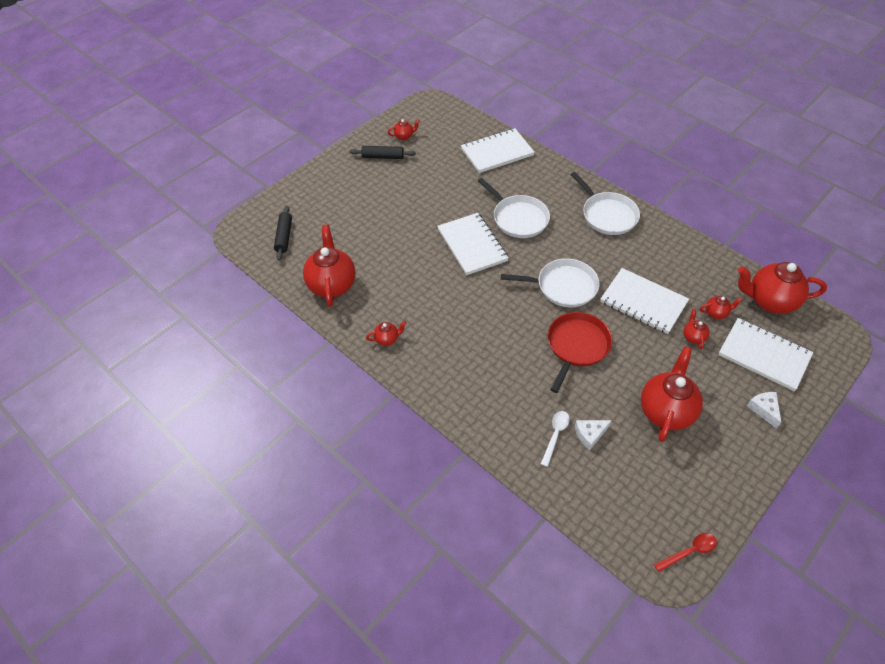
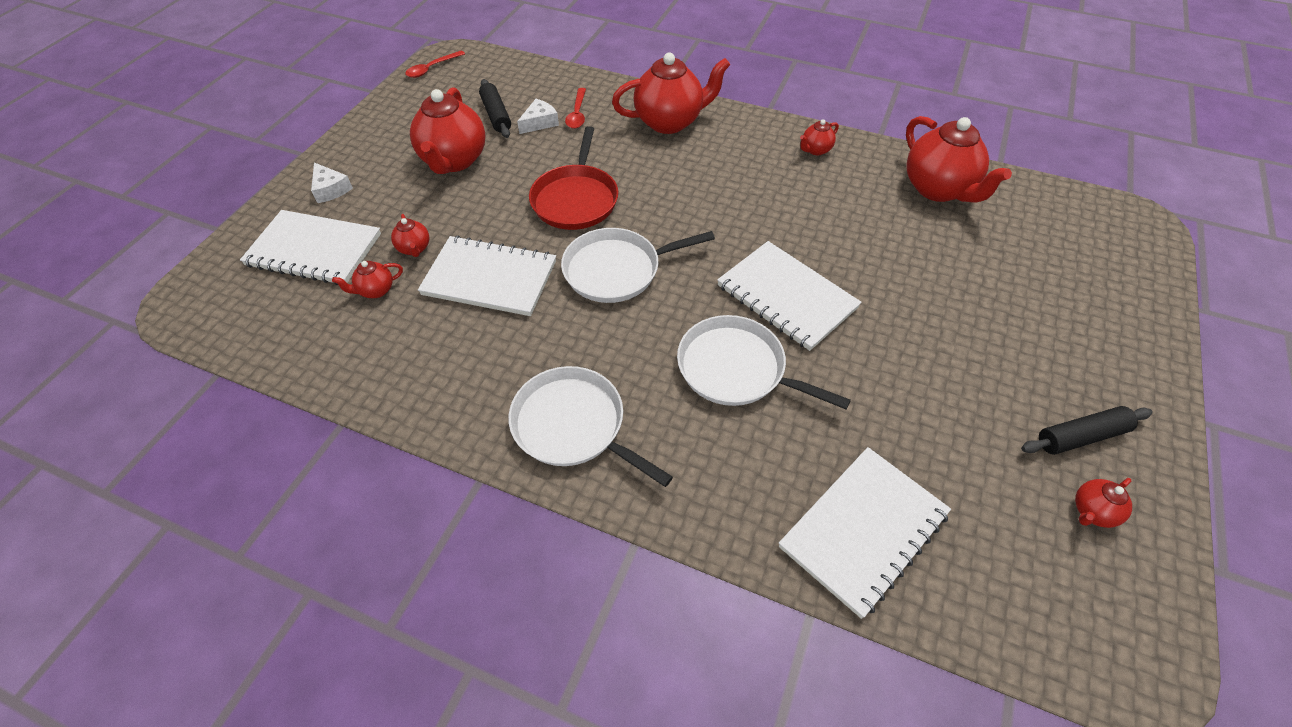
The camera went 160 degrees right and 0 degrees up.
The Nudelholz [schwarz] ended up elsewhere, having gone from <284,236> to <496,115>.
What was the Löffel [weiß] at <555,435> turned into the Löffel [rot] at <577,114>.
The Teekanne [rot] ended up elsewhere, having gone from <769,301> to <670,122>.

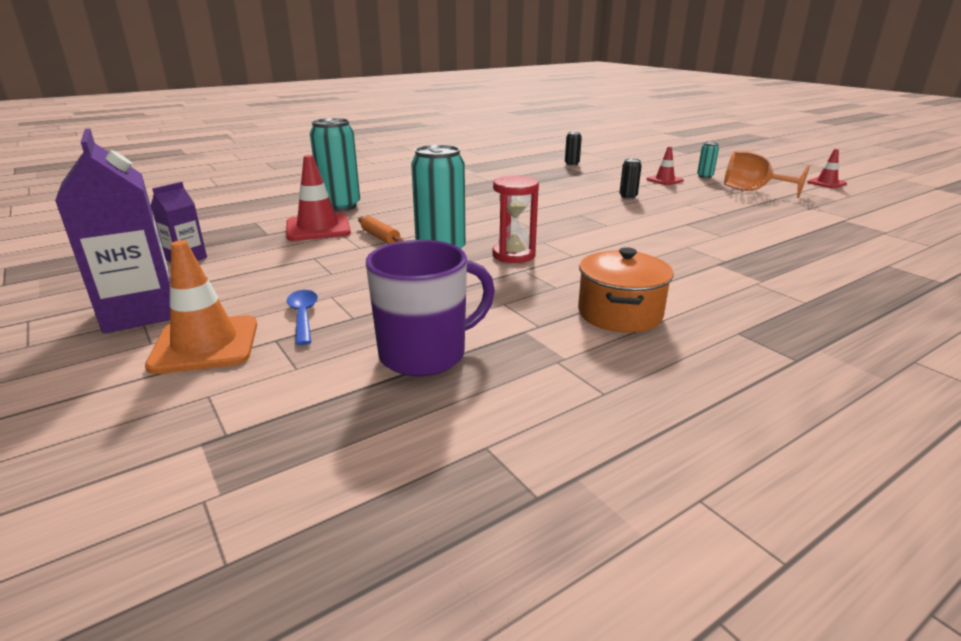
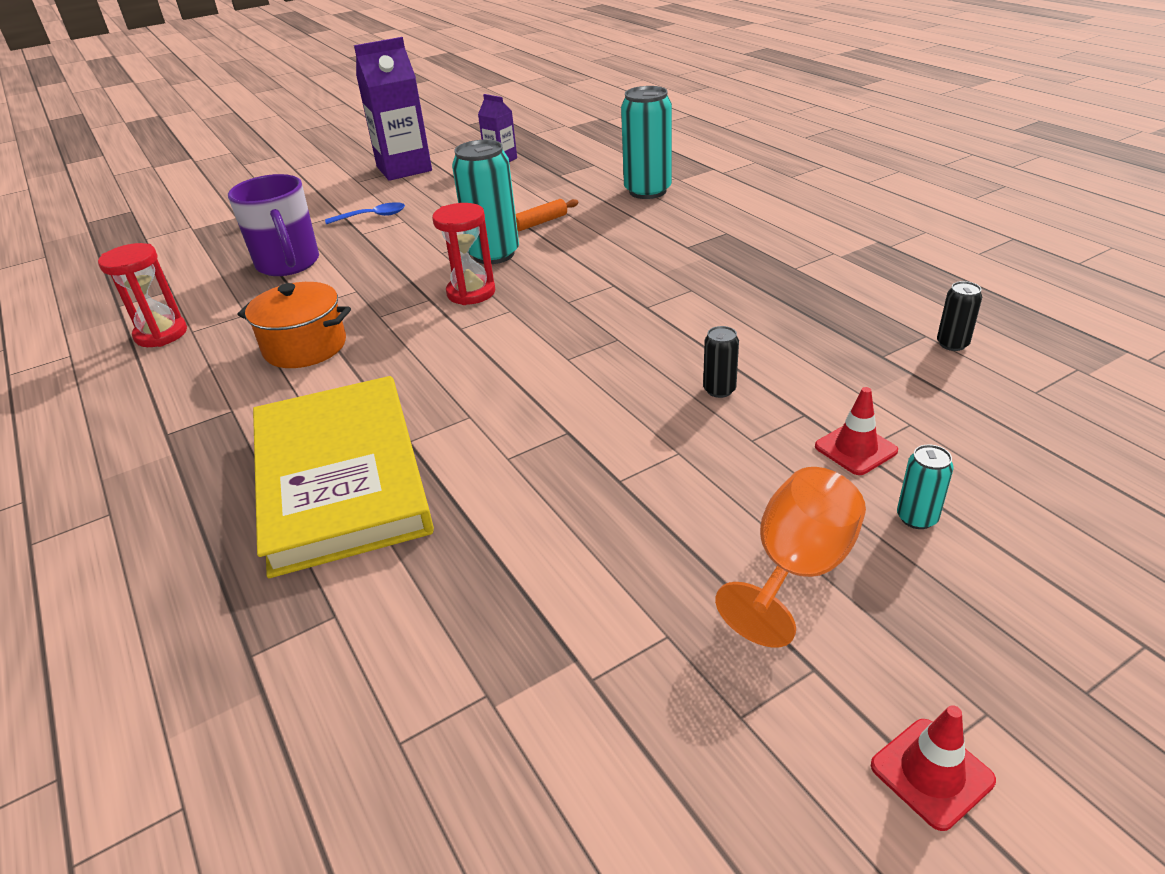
The camera went 95 degrees right and 10 degrees up.
The second view lost the Leitkegel [orange] at <205,345>.
The second view lost the Leitkegel [rot] at <318,228>.
The second view gained the Sanduhr [rot] at <161,334>.
The second view gained the Buch [gelb] at <340,478>.

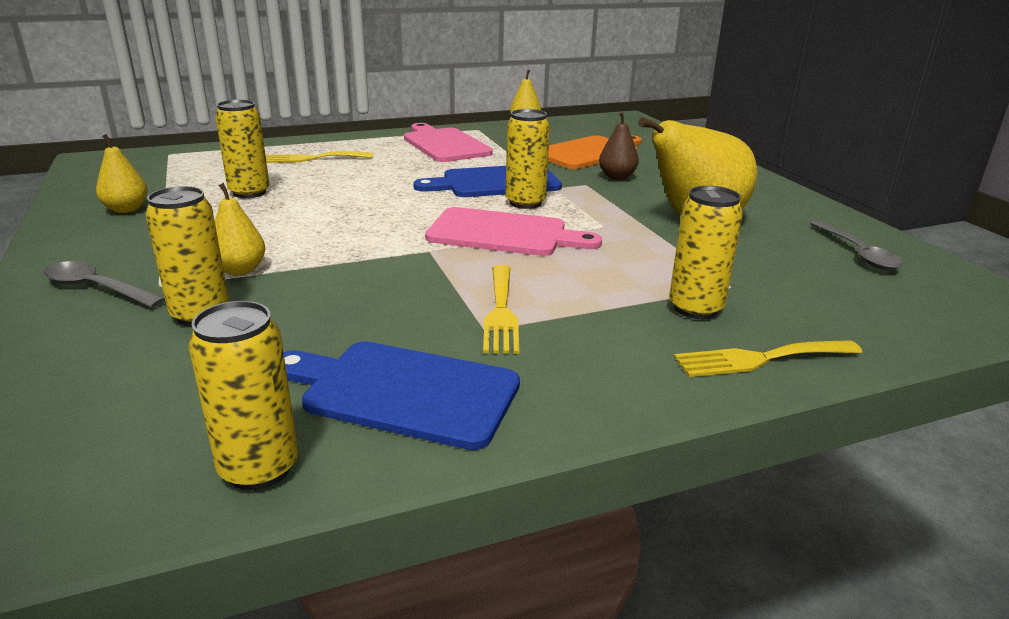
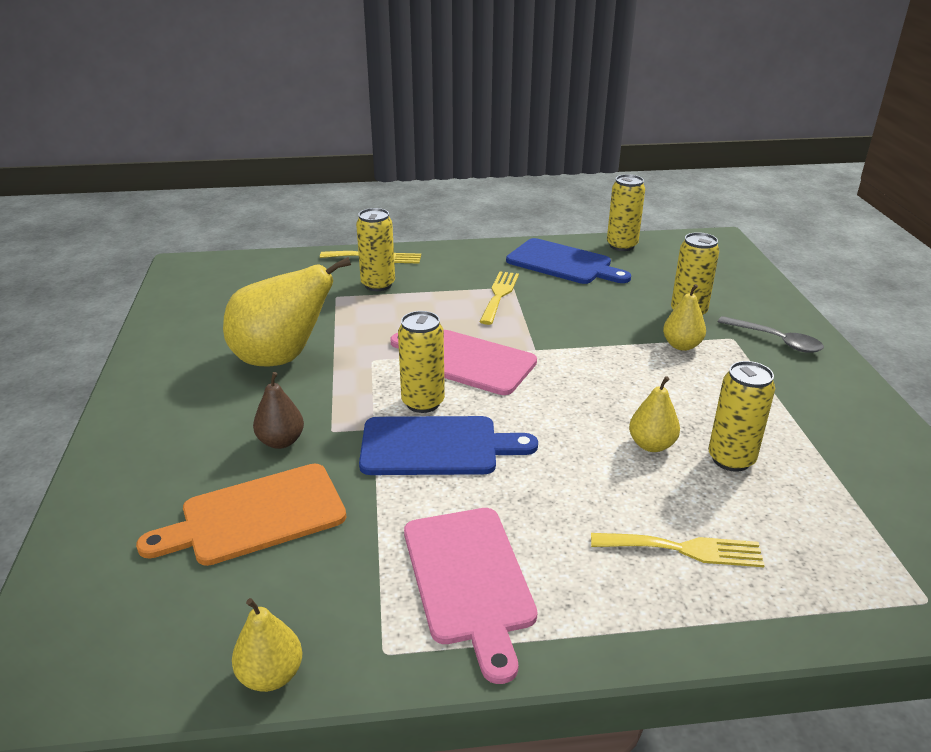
The camera went 165 degrees left and 5 degrees up.
The Birne [gelb] ended up elsewhere, having gone from <126,209> to <651,445>.
The second view lost the Löffel [grau] at <858,253>.

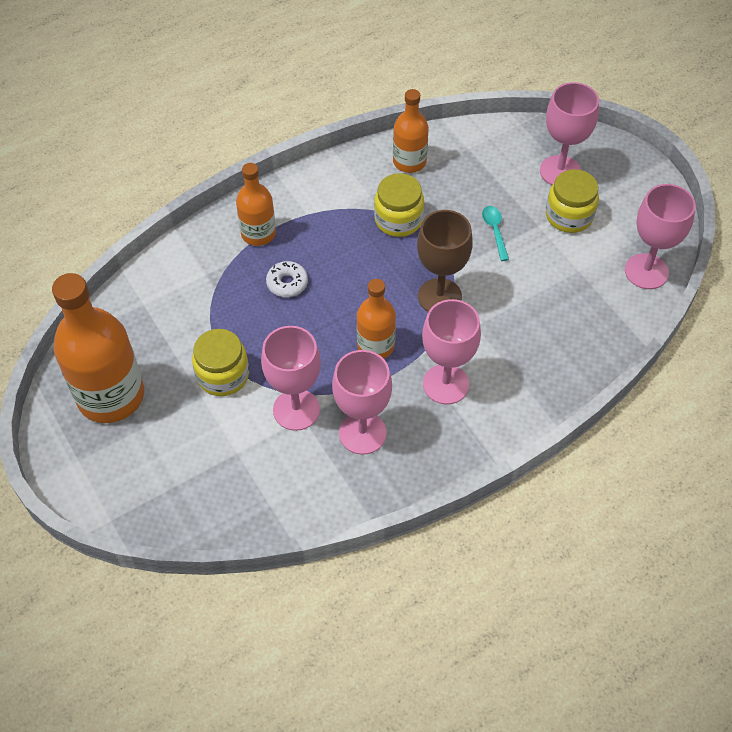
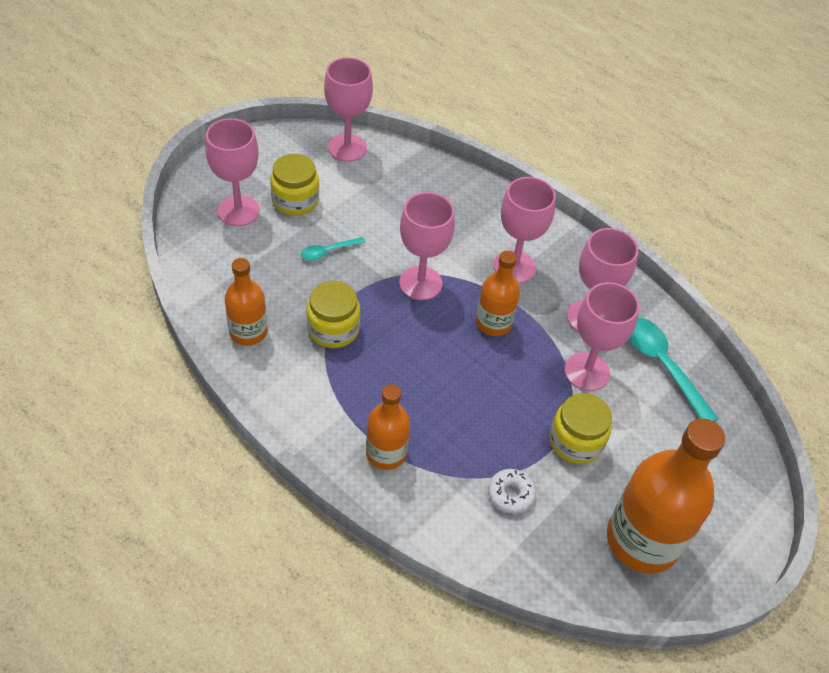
The camera went 110 degrees left and 5 degrees down.
The Donut [weiß] ended up elsewhere, having gone from <287,283> to <510,494>.
What was the Kelch [braun] at <439,297> turned into the Kelch [rosa] at <420,283>.
The second view gained the Löffel [türkis] at <662,365>.

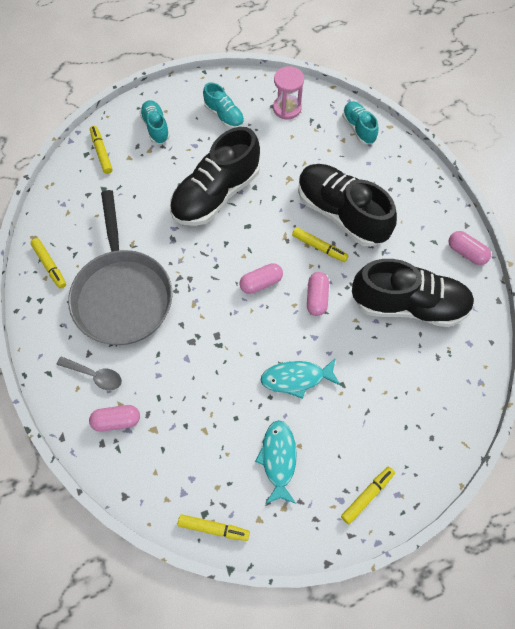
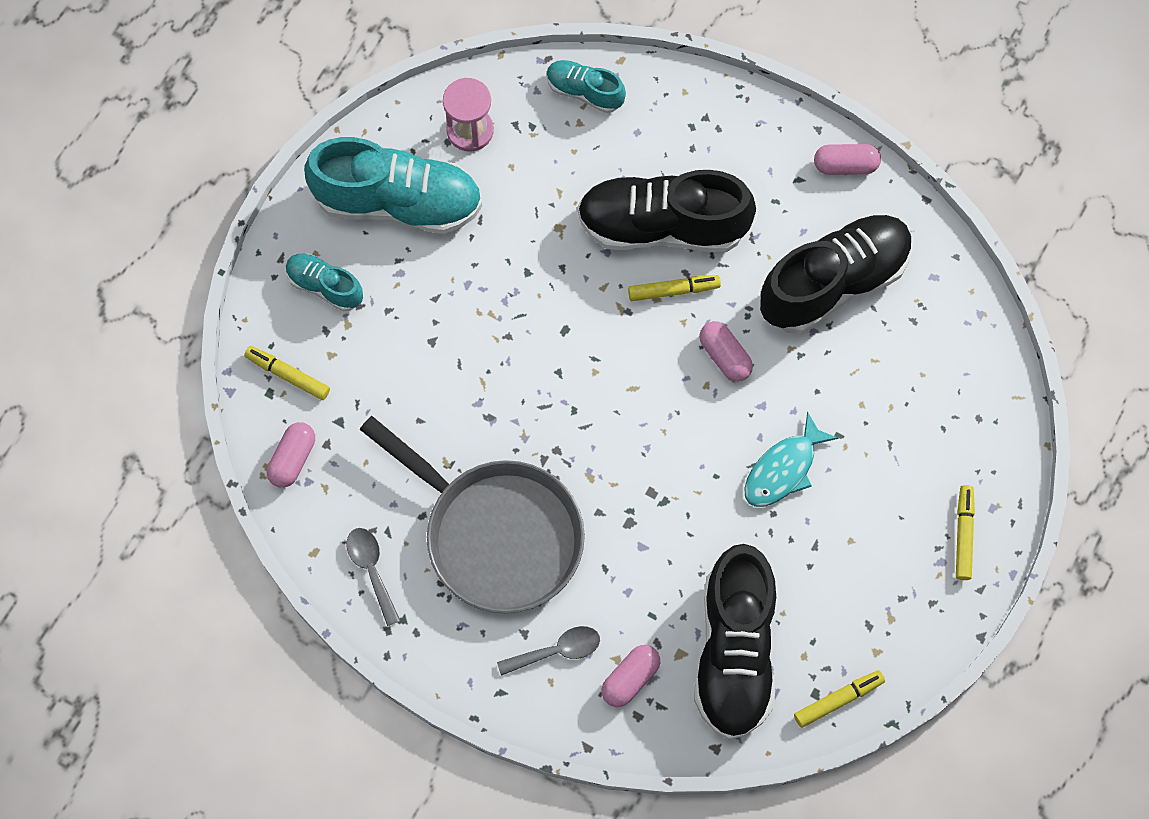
The camera went 40 degrees left and 5 degrees up.
Where the Filzstift [gelb] stood at <50,265>, the Löffel [grau] came to stand at <371,570>.
The Schuh [schwarz] ended up elsewhere, having gone from <216,194> to <734,651>.
The size of the Schuh [türkis] at <224,115> changed by a factor of 1.99.
The Kapsel [rosa] ended up elsewhere, having gone from <261,283> to <293,459>.
The second view lost the Fisch [türkis] at <278,459>.

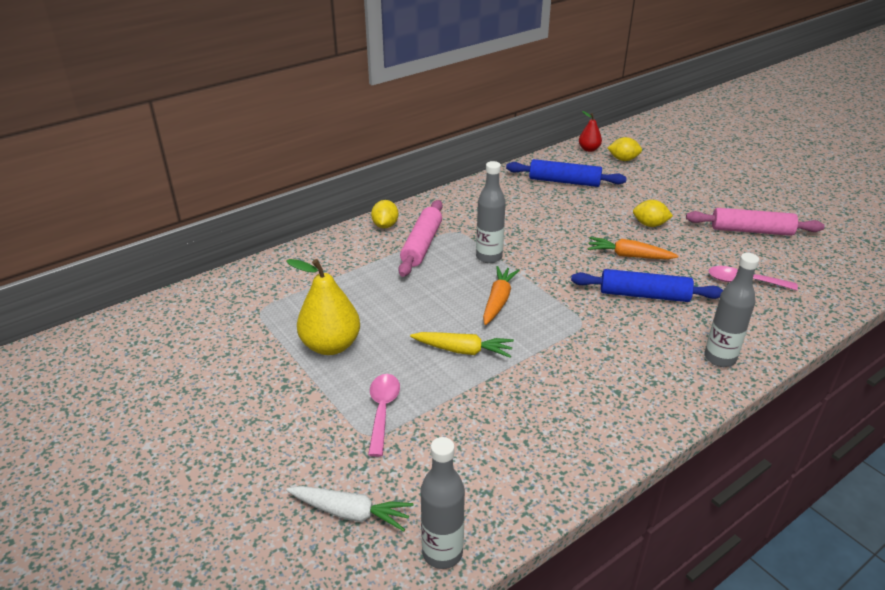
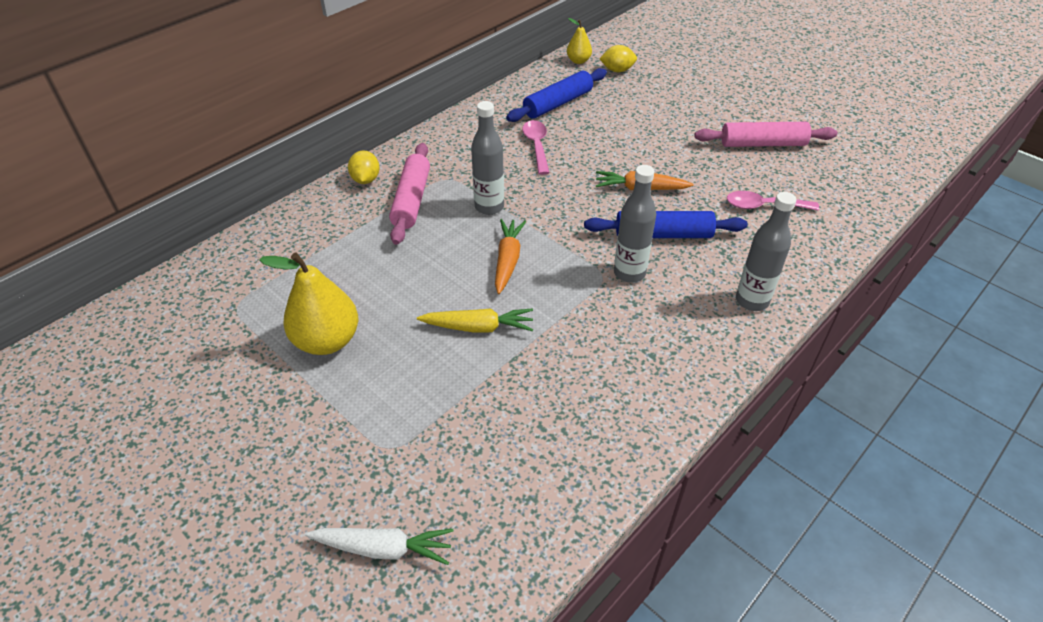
The camera went 10 degrees left and 10 degrees up.
The Löffel [rosa] ended up elsewhere, having gone from <382,410> to <536,146>.
The Flasche [grau] ended up elsewhere, having gone from <442,553> to <629,273>.
The Nudelholz [blau] at <564,181> ended up facing another way, 45 degrees counterclockwise from before.
What was the Birne [rot] at <589,149> turned into the Birne [gelb] at <578,61>.
The second view lost the Zitrone [gelb] at <650,224>.

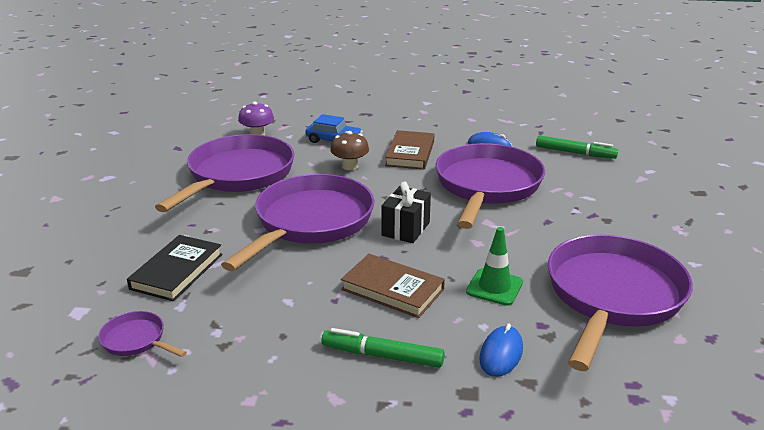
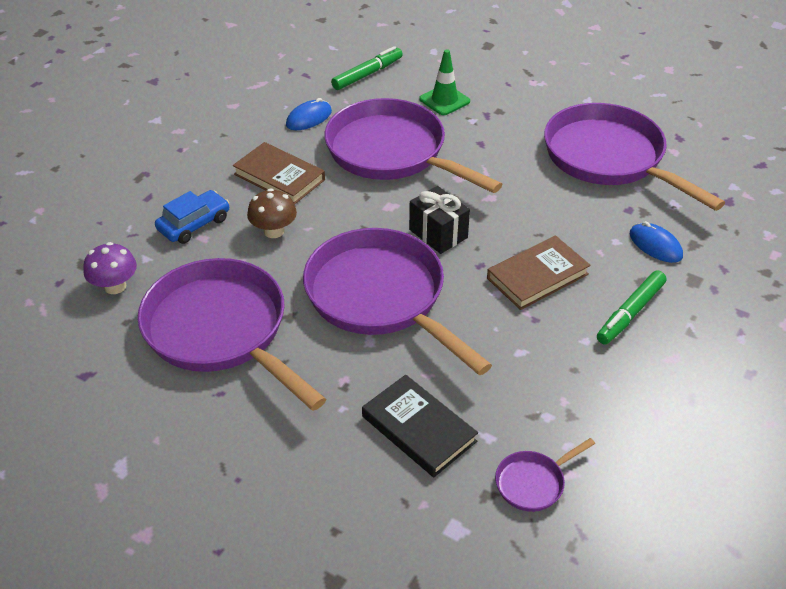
The camera went 65 degrees left and 15 degrees up.
The Leitkegel [grün] ended up elsewhere, having gone from <494,287> to <444,100>.

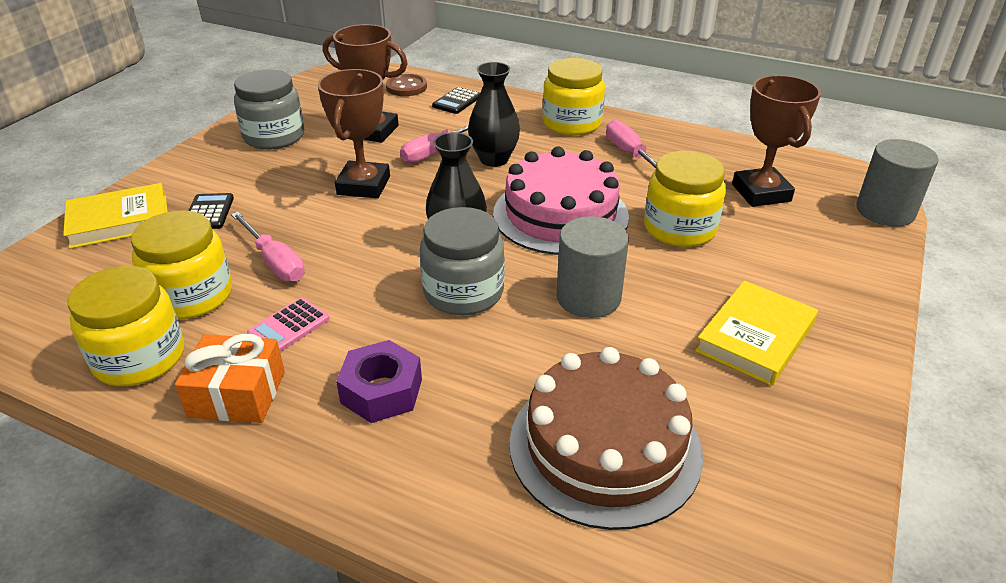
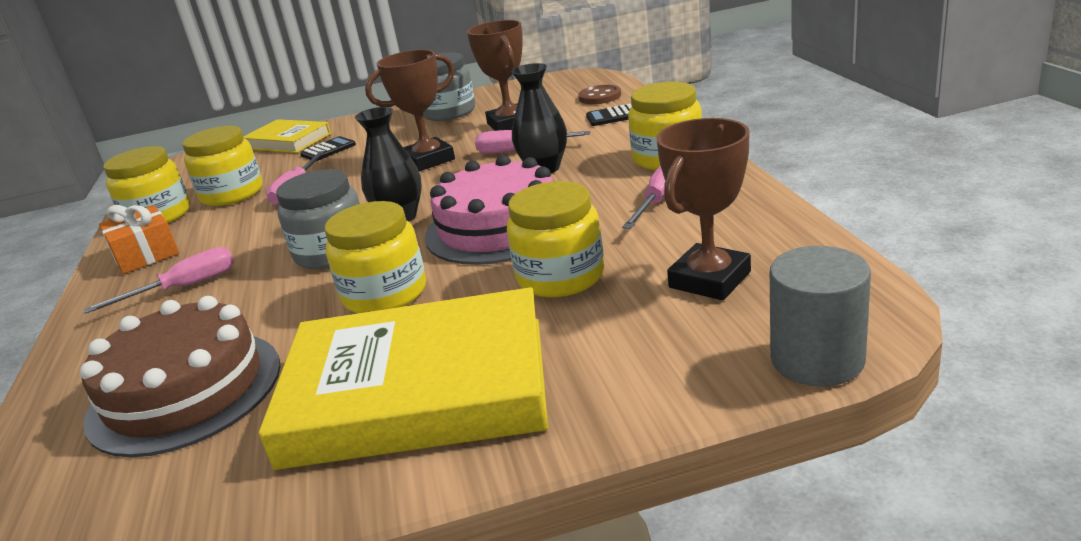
The camera went 55 degrees right and 10 degrees down.
The second view lost the Taschenrechner [rosa] at <289,326>.
Where the Sechskantmutter [lila] stood at <381,391>, the Schraubenzieher [rosa] came to stand at <184,287>.
Where the Vollzylinder [grau] stood at <588,297>, the Einmachglas [gelb] came to stand at <385,294>.
The size of the Buch [gelb] at <755,337> changed by a factor of 1.87.

